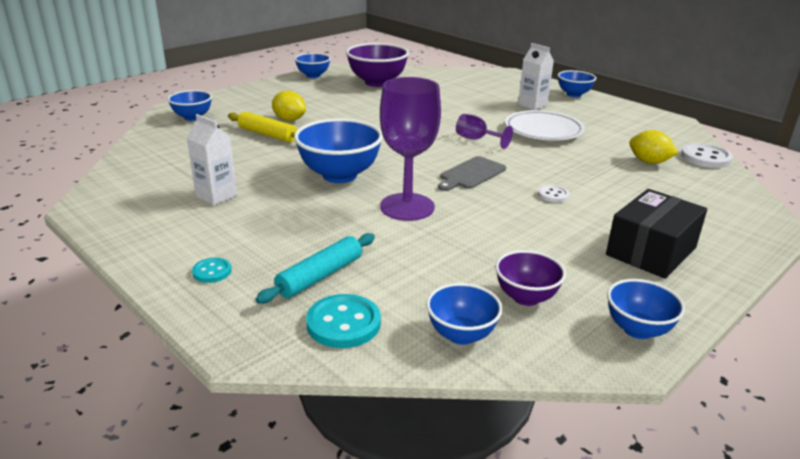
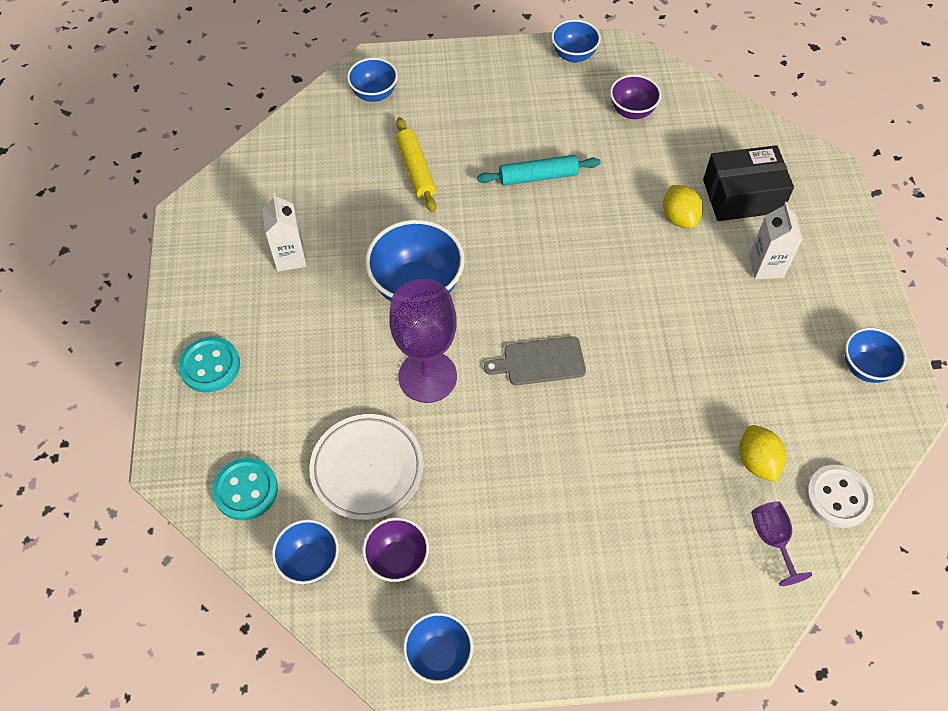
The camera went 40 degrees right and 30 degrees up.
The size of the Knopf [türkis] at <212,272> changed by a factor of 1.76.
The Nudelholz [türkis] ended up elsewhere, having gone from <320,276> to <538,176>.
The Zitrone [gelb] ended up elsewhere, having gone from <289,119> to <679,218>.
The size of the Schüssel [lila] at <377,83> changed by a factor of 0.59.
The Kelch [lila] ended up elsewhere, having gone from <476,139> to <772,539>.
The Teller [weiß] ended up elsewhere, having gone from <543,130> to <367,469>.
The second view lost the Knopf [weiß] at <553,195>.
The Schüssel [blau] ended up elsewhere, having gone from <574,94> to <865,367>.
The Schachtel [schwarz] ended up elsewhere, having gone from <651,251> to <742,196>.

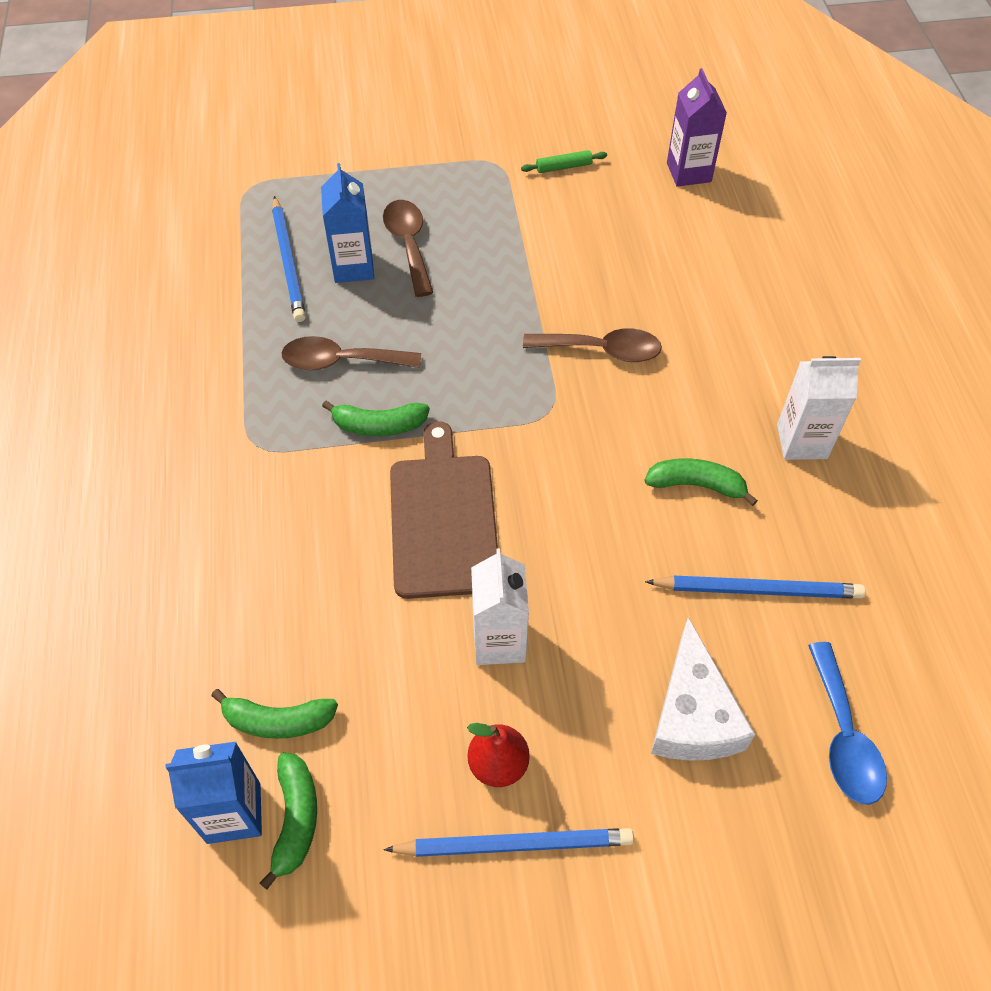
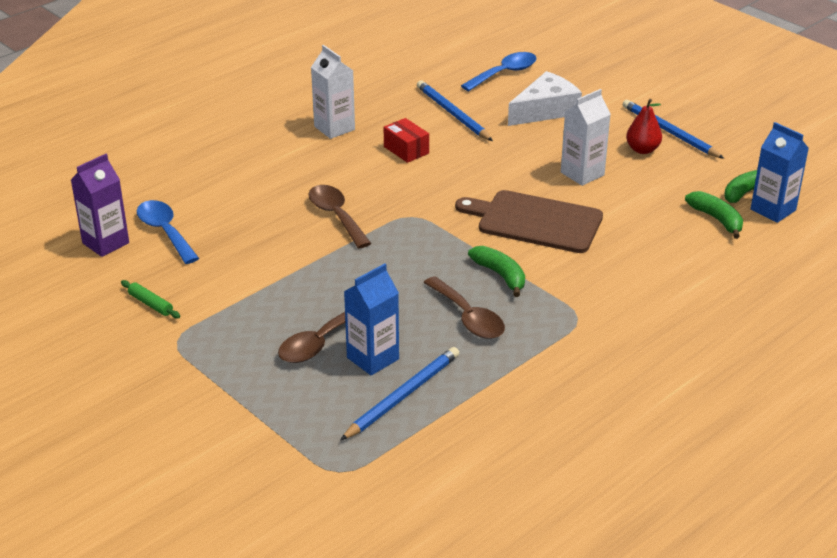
The camera went 125 degrees left and 20 degrees down.
The Schneidebrett [braun] at <443,519> ended up facing another way, 60 degrees clockwise from before.
Where the Banane [grün] stood at <696,485>, the Schachtel [rot] came to stand at <406,150>.
The second view gained the Löffel [blau] at <165,232>.

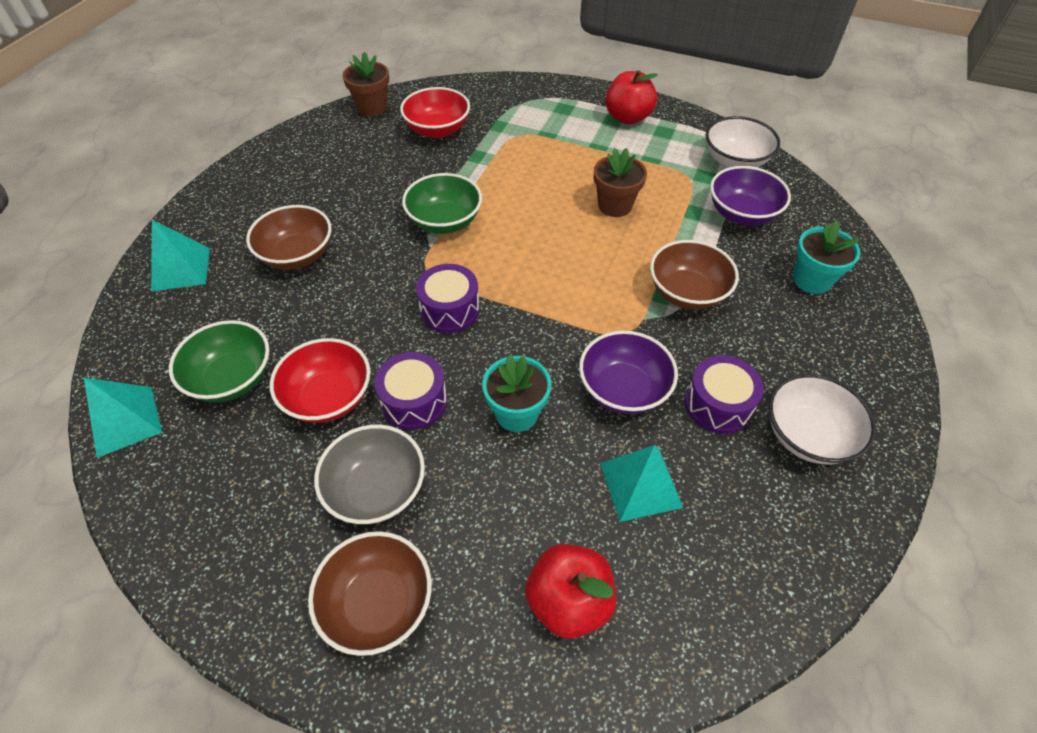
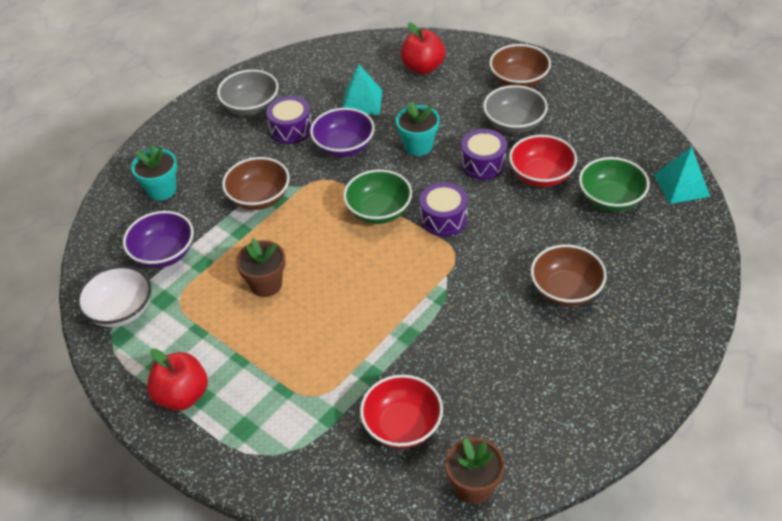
The camera went 160 degrees left and 5 degrees down.
The second view lost the Pyramide [türkis] at <181,269>.
The Schüssel [grün] ended up elsewhere, having gone from <444,221> to <379,211>.
What was the Schüssel [weiß] at <807,435> turned into the Schüssel [grau] at <251,107>.

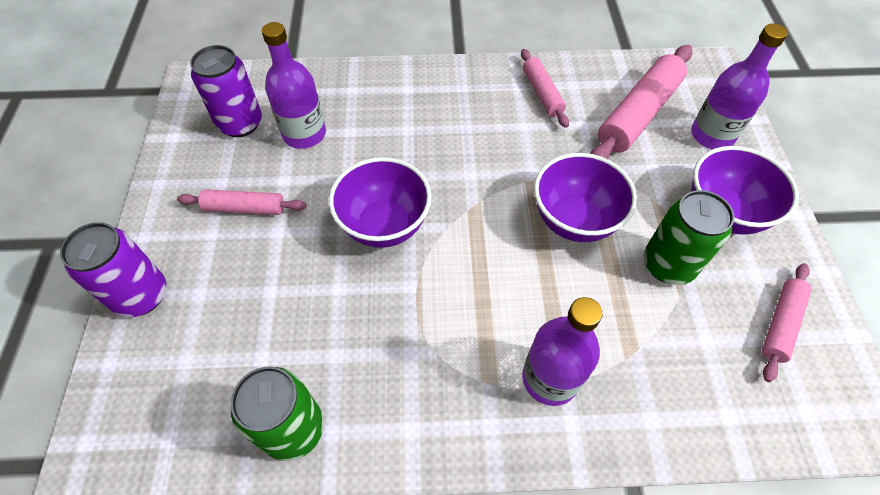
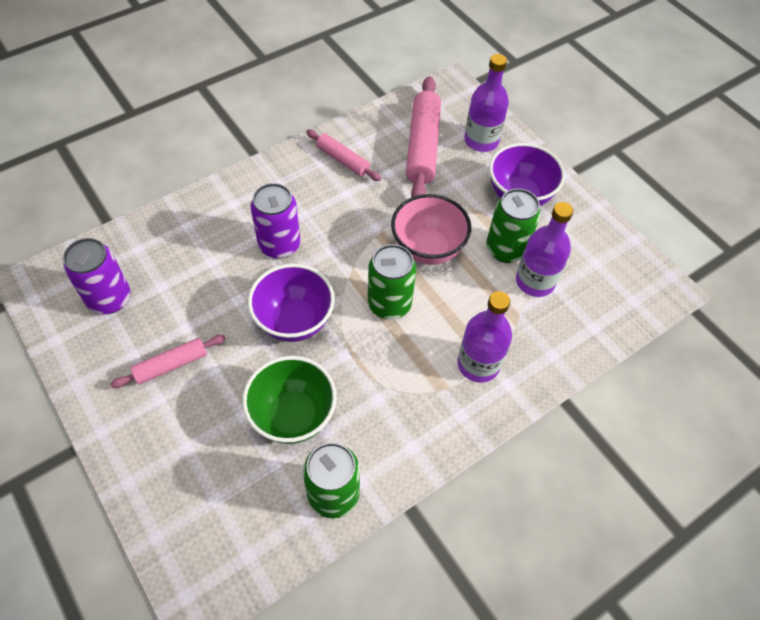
The camera went 35 degrees left and 0 degrees up.
The Dose [lila] ended up elsewhere, having gone from <141,295> to <279,245>.
The Flasche [lila] ended up elsewhere, having gone from <304,134> to <535,281>.
What was the Schüssel [lila] at <574,220> turned into the Schüssel [rosa] at <427,249>.
The second view lost the Nudelholz [rosa] at <780,324>.
The second view gained the Schüssel [grün] at <293,416>.
The second view gained the Dose [grün] at <389,304>.

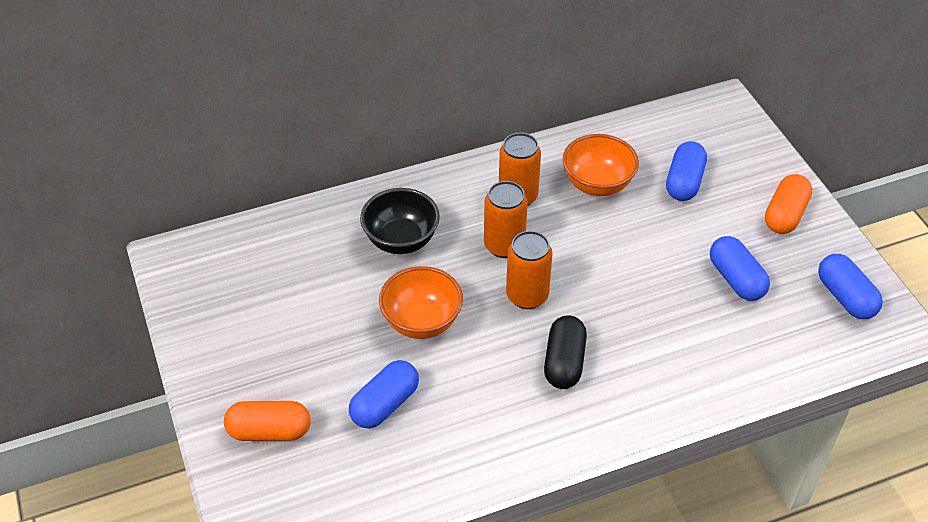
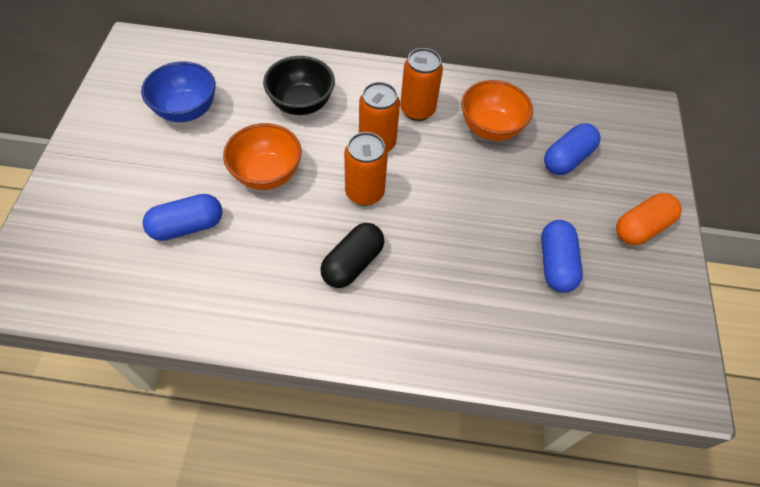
The camera went 25 degrees right and 10 degrees up.
The second view lost the Kapsel [orange] at <269,431>.
The second view lost the Kapsel [blau] at <845,297>.
The second view gained the Schüssel [blau] at <186,110>.

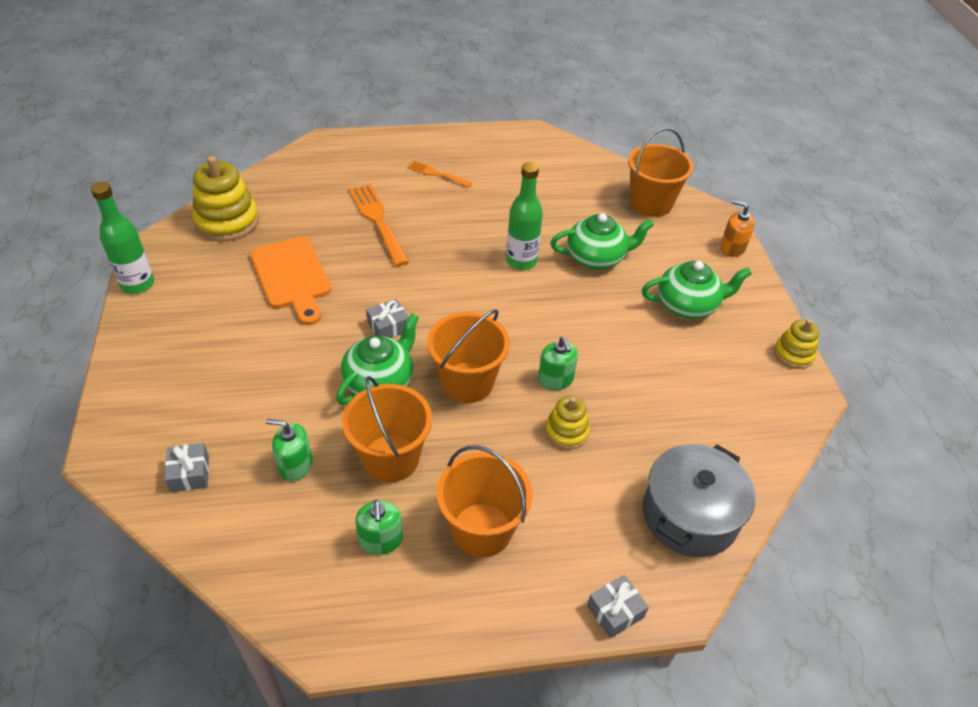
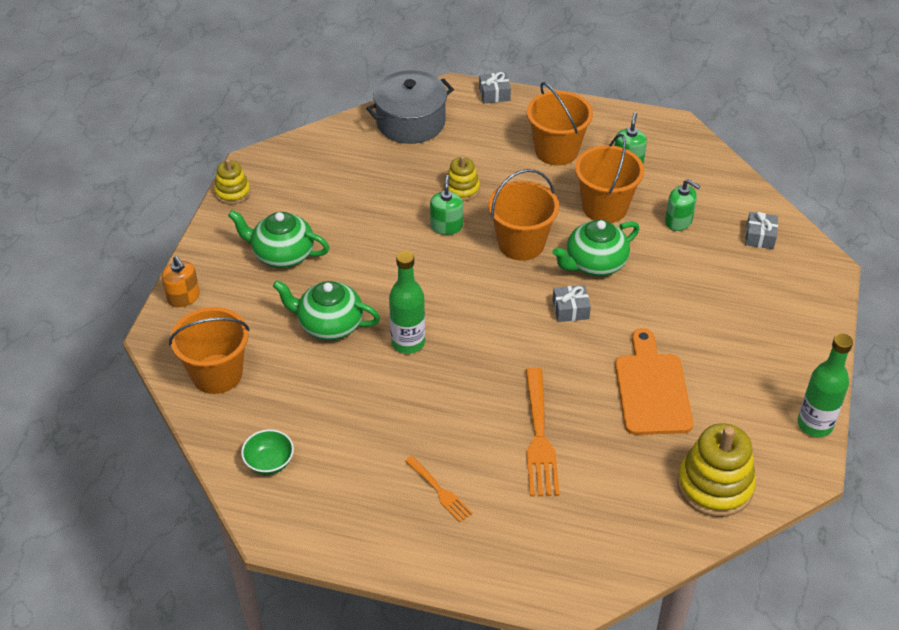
The camera went 155 degrees left and 0 degrees up.
The second view gained the Schüssel [grün] at <269,462>.

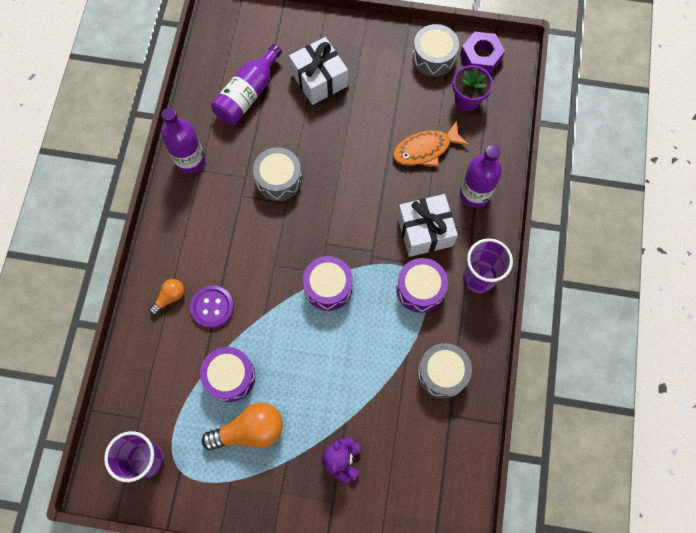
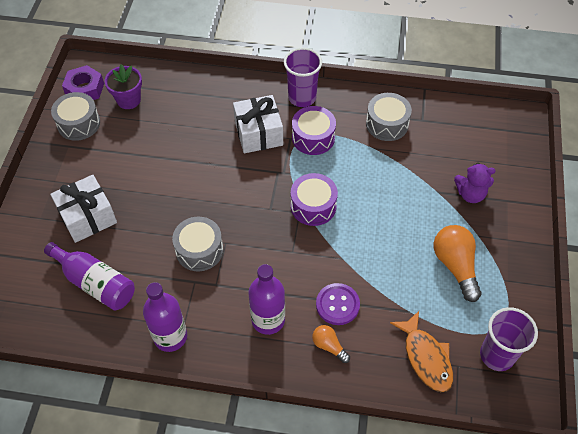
The camera went 90 degrees left and 15 degrees down.
The second view lost the Trommel [lila] at <230,376>.
The Fisch [orange] ended up elsewhere, having gone from <425,149> to <426,357>.
The Flasche [lila] ended up elsewhere, having gone from <475,194> to <268,320>.

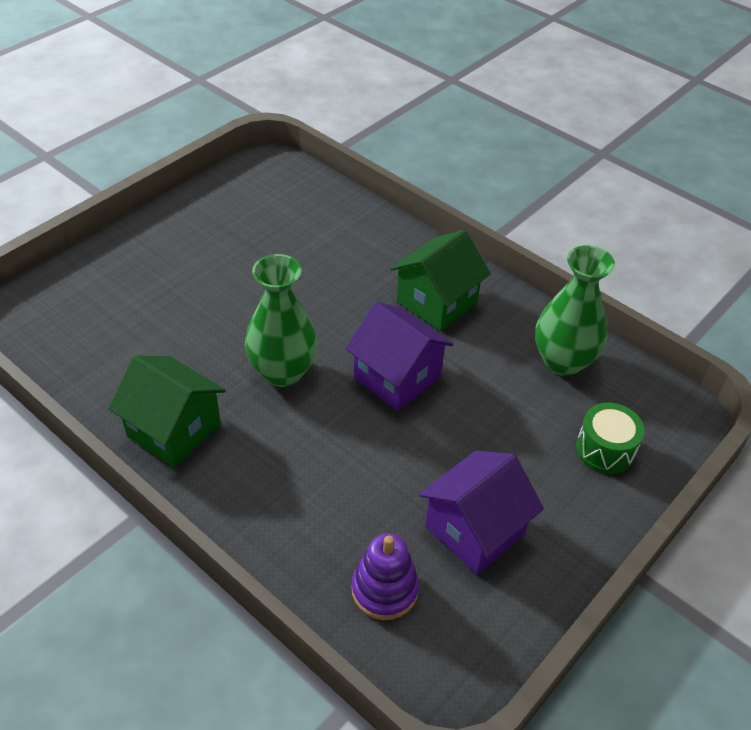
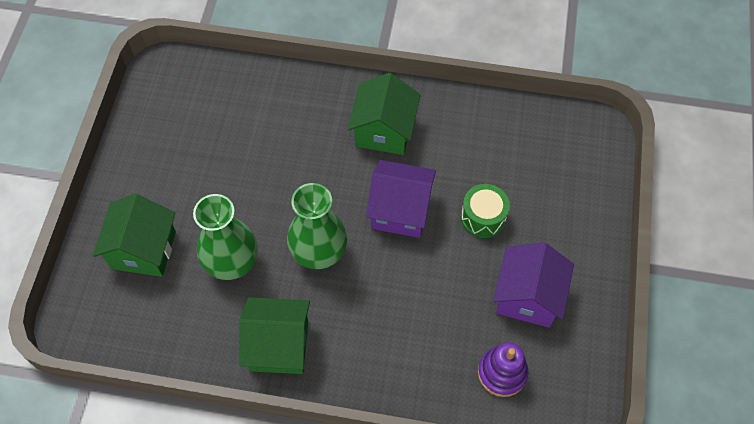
The camera went 30 degrees left and 15 degrees up.
The Vase [grün] ended up elsewhere, having gone from <563,361> to <232,263>.
The Trommel [grün] ended up elsewhere, having gone from <605,449> to <483,217>.
The second view gained the Haus [grün] at <144,250>.

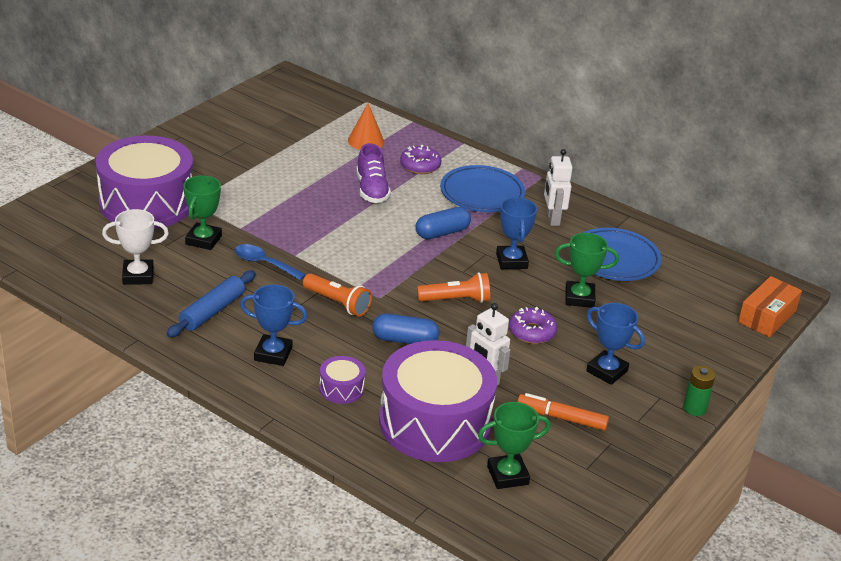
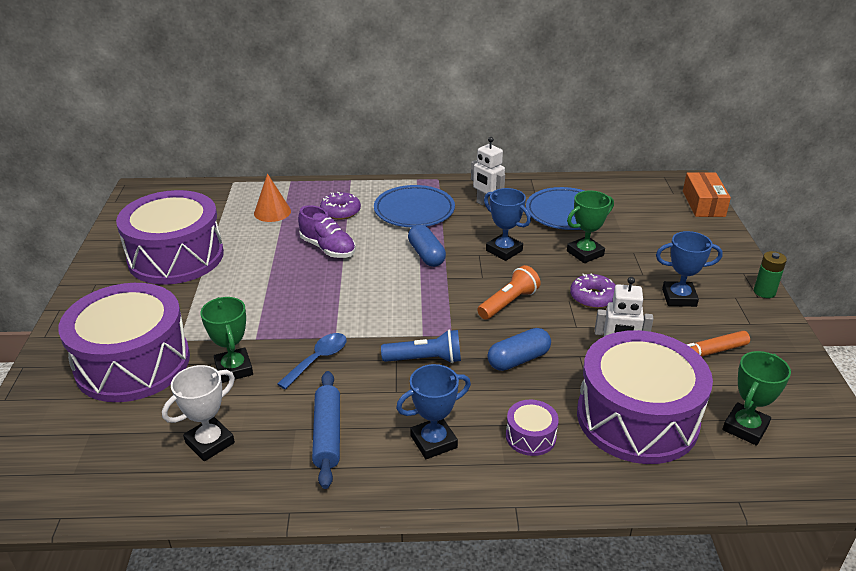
The camera went 35 degrees left and 0 degrees up.
The Löffel [blau] at <264,263> ended up facing another way, 135 degrees clockwise from before.
What was the Taschenlampe [orange] at <338,303> turned into the Taschenlampe [blau] at <425,359>.
The Kapsel [blau] at <442,233> ended up facing another way, 45 degrees counterclockwise from before.
The second view gained the Trommel [lila] at <176,257>.

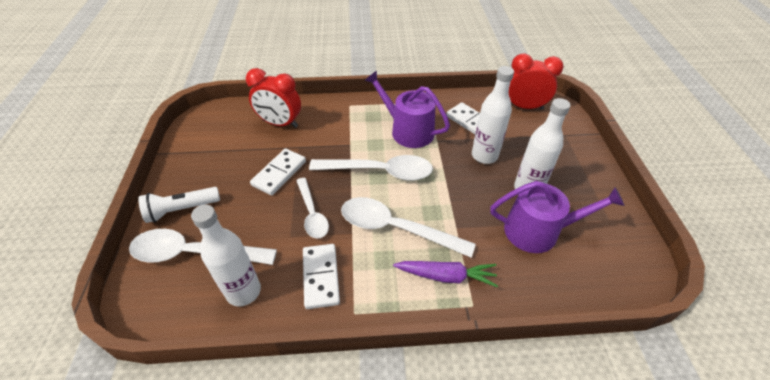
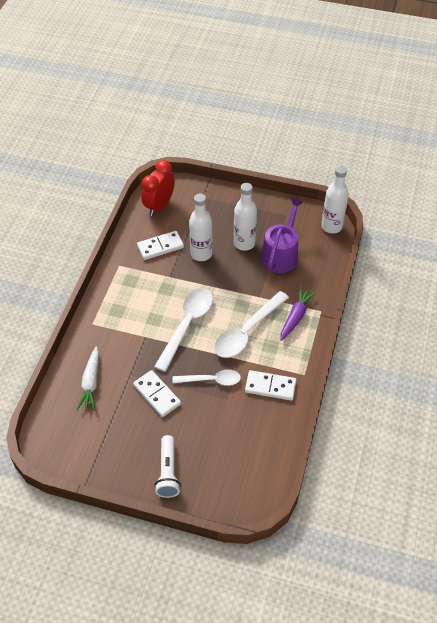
The camera went 70 degrees left and 5 degrees up.
The second view lost the Löffel [weiß] at <194,253>.
The Flasche [weiß] ended up elsewhere, having gone from <243,291> to <331,226>.
Where the Wecker [rot] stood at <280,123>, the Karotte [weiß] came to stand at <91,383>.
The second view lost the Gießkanne [lila] at <407,131>.

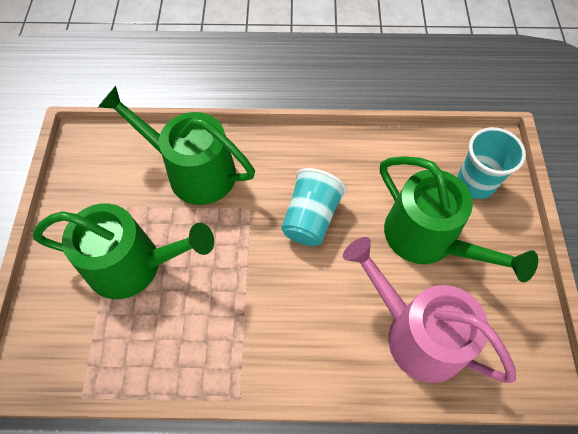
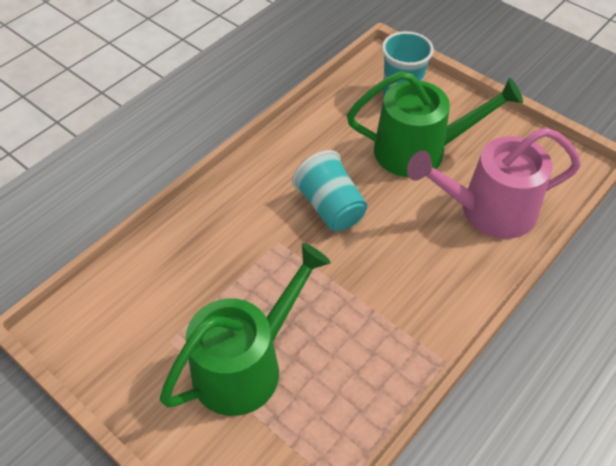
The camera went 50 degrees left and 10 degrees down.
The second view lost the Gießkanne [grün] at <193,171>.

